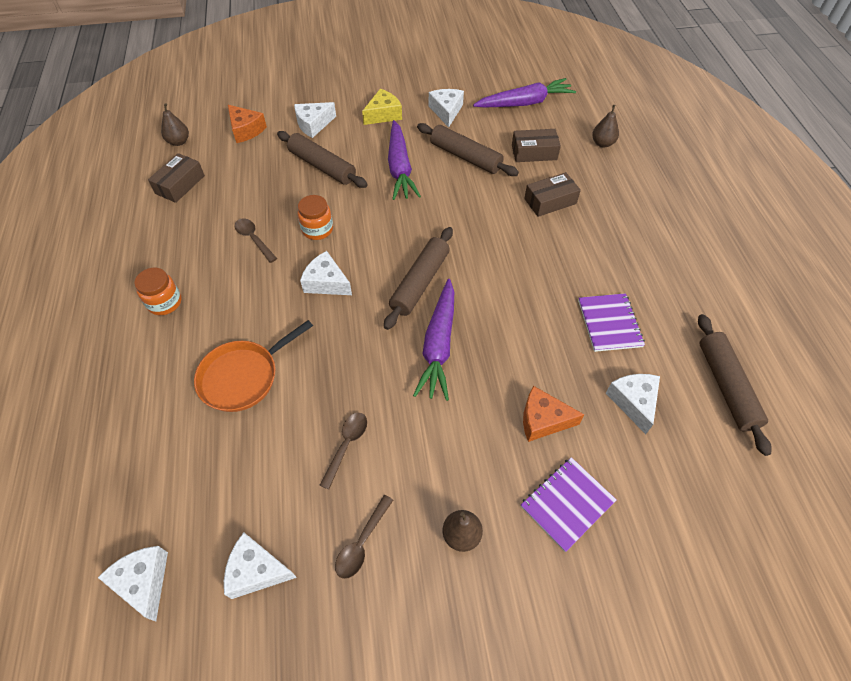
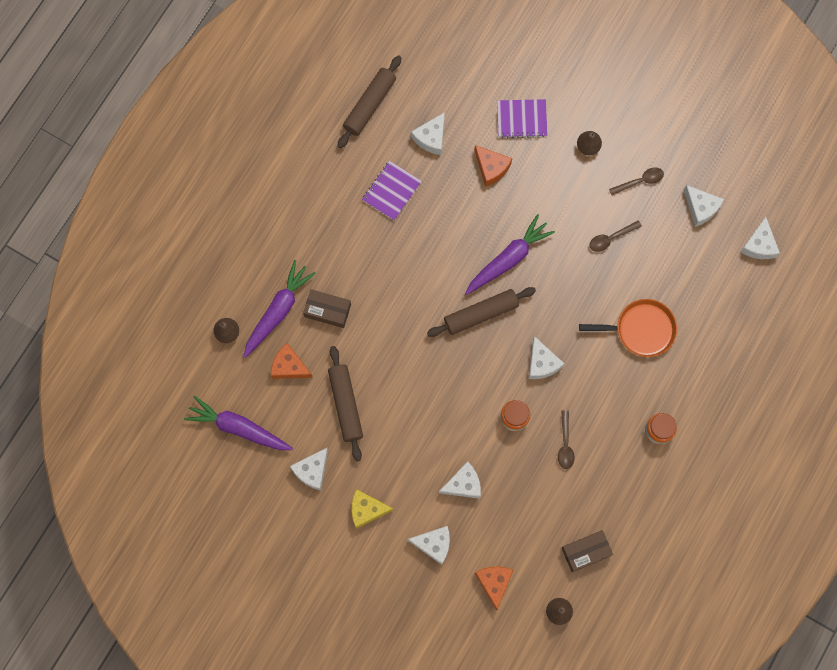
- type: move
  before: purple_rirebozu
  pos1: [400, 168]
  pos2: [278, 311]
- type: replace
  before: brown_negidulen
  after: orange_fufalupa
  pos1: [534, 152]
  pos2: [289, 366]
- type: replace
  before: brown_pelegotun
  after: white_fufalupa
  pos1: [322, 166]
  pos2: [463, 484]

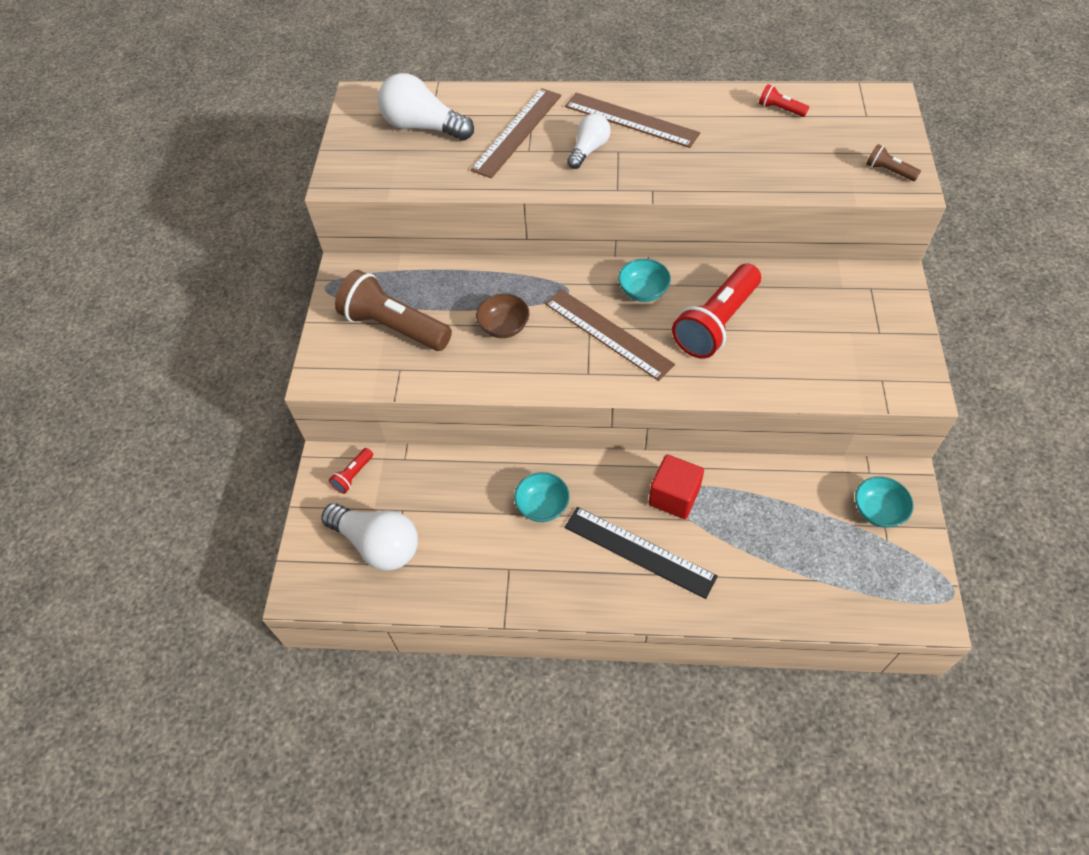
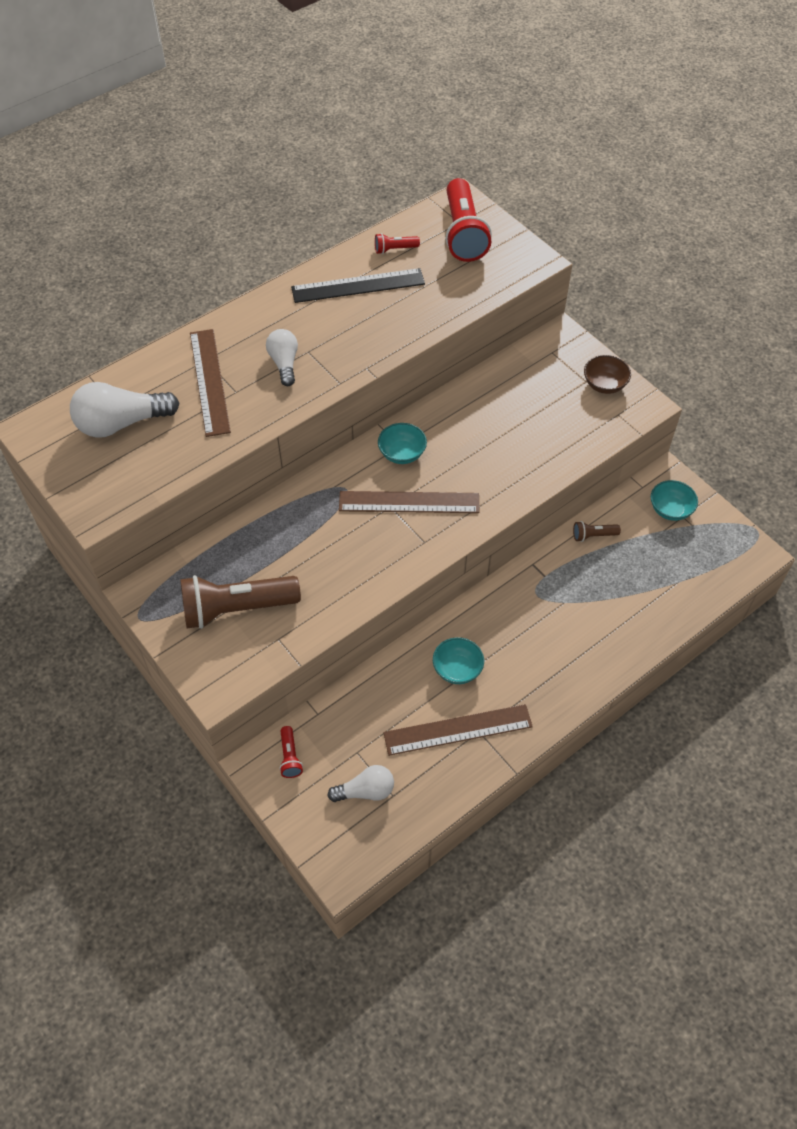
- type: move
  before: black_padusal
  pos1: [639, 552]
  pos2: [358, 286]
- type: resize
  before: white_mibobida
  pos1: [378, 544]
  pos2: [365, 791]
  scale: 0.61
- type: move
  before: brown_padusal
  pos1: [631, 120]
  pos2: [457, 729]
- type: move
  before: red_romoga
  pos1: [716, 323]
  pos2: [463, 233]
- type: move
  before: brown_romoga
  pos1: [889, 171]
  pos2: [593, 535]
- type: move
  before: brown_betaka
  pos1: [504, 327]
  pos2: [604, 384]
- type: delete
  before: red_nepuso
  pos1: [674, 496]

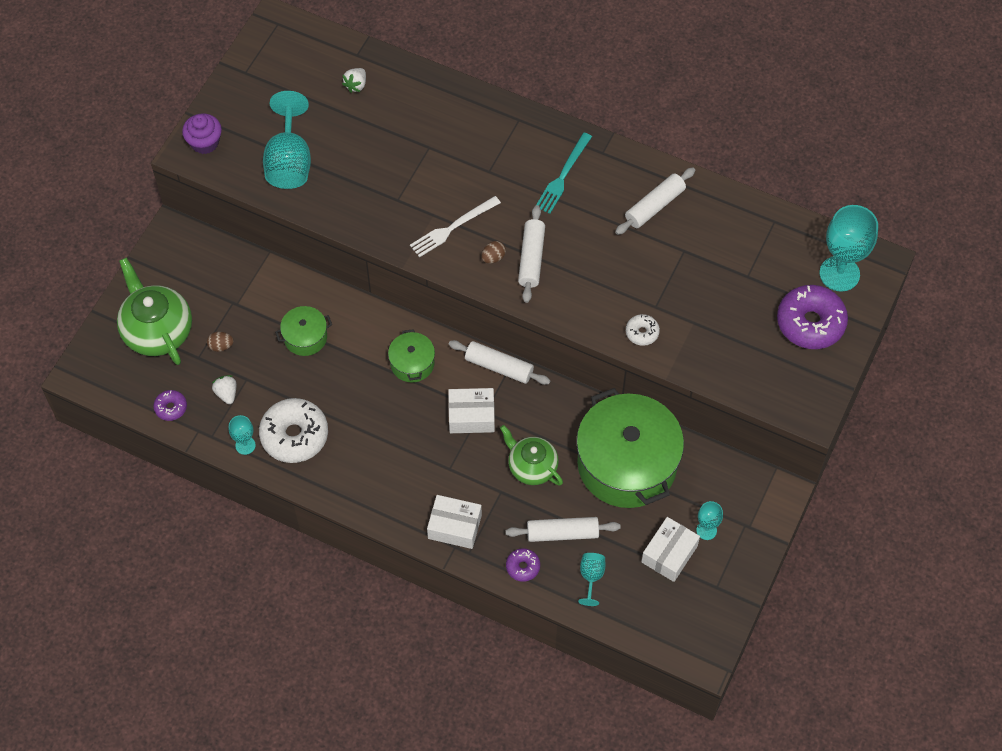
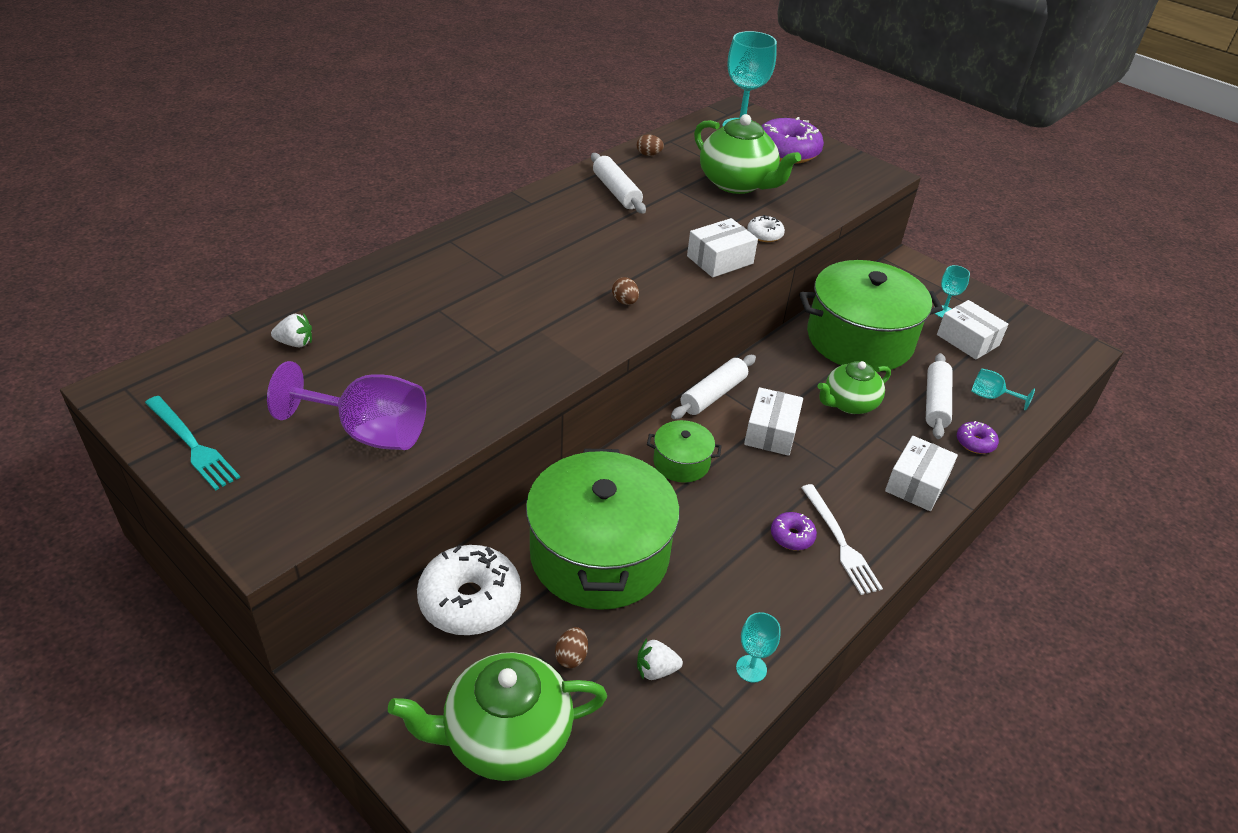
- type: move
  before: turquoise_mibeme
  pos1: [563, 176]
  pos2: [192, 444]
- type: recolor
  before: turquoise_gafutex
  after: purple_gafutex
  pos1: [289, 162]
  pos2: [369, 433]
- type: rotate
  before: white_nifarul
  pos1: [356, 85]
  pos2: [295, 343]
  turn: -45
- type: move
  before: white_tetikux
  pos1: [294, 435]
  pos2: [470, 600]
- type: resize
  before: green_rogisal
  pos1: [305, 337]
  pos2: [599, 554]
  scale: 2.2
- type: insert
  after: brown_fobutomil
  pos2: [649, 154]
- type: insert
  after: white_negidulen
  pos2: [720, 260]
- type: insert
  after: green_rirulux
  pos2: [737, 183]
- type: move
  before: purple_tetikux
  pos1: [171, 408]
  pos2: [792, 536]
- type: move
  before: white_mibeme
  pos1: [452, 228]
  pos2: [840, 542]
- type: delete
  before: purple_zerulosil
  pos1: [205, 142]
- type: delete
  before: white_pelegotun
  pos1: [531, 258]

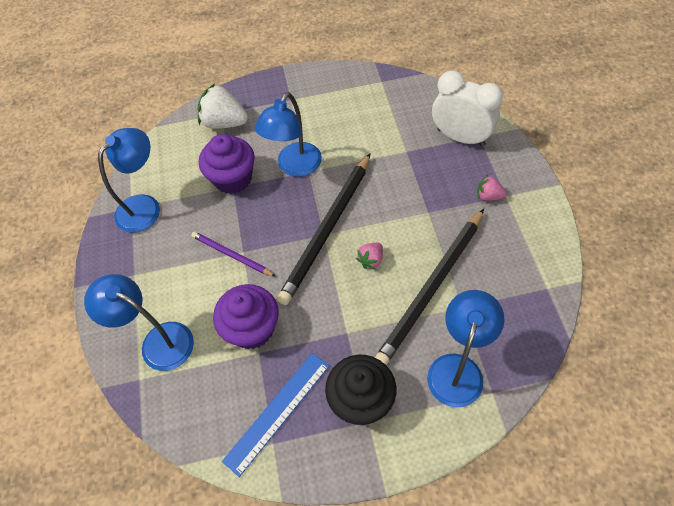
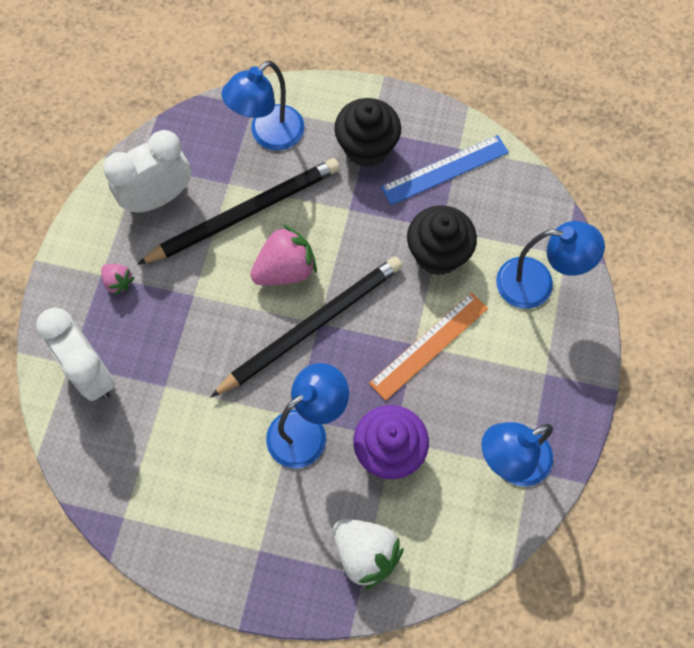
- type: insert
  after: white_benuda
  pos2: [158, 198]
- type: resize
  before: pink_nifarul
  pos1: [371, 260]
  pos2: [285, 269]
  scale: 1.89
- type: replace
  before: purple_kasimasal
  after: orange_padusal
  pos1: [231, 255]
  pos2: [429, 345]
- type: recolor
  before: purple_zerulosil
  after: black_zerulosil
  pos1: [252, 329]
  pos2: [438, 254]
- type: rotate
  before: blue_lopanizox
  pos1: [158, 341]
  pos2: [537, 284]
  turn: -45

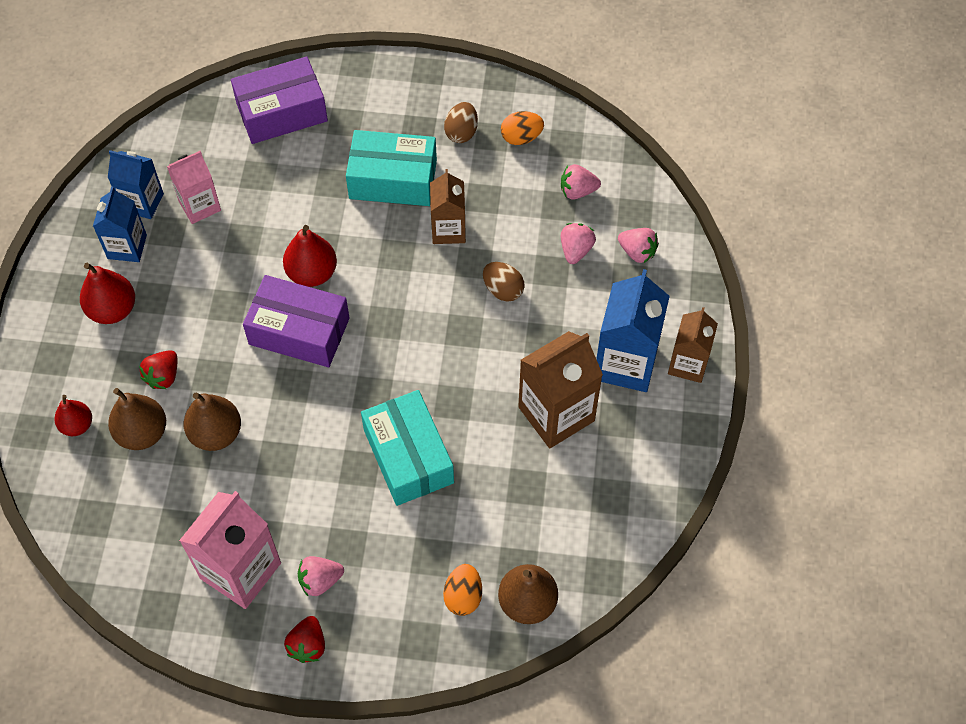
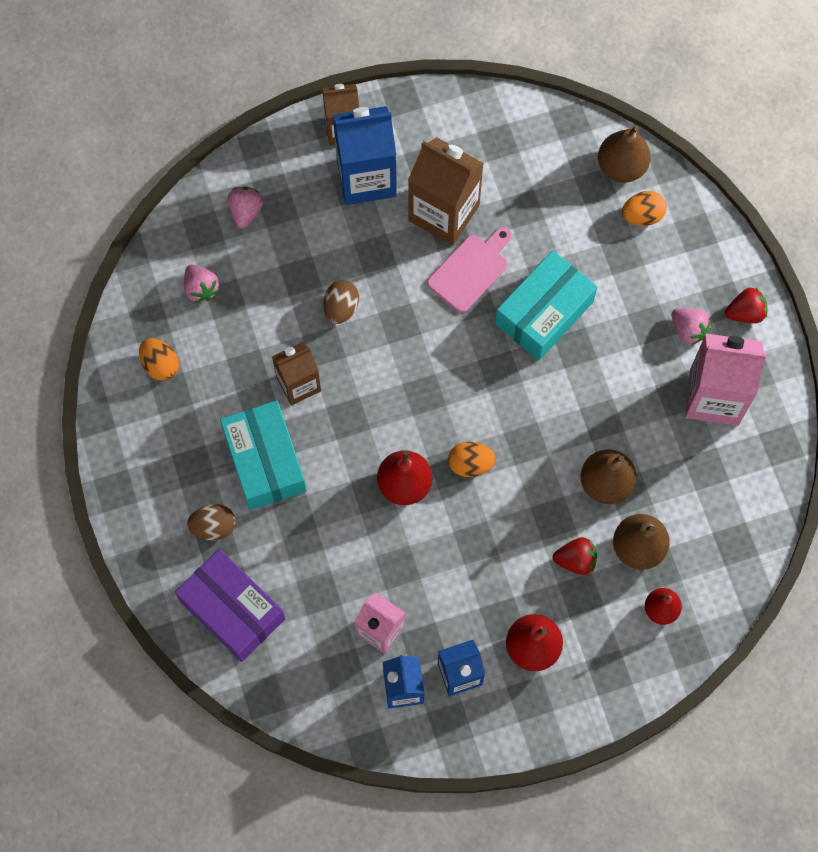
- type: move
  before: brown_fobutomil
  pos1: [461, 132]
  pos2: [213, 527]
- type: insert
  after: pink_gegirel
  pos2: [470, 270]
- type: replace
  before: purple_negidulen
  after: orange_fobutomil
  pos1: [299, 331]
  pos2: [470, 464]
- type: delete
  before: pink_nifarul
  pos1: [576, 250]

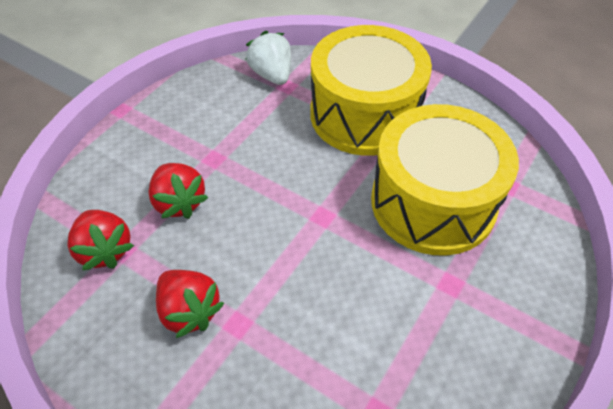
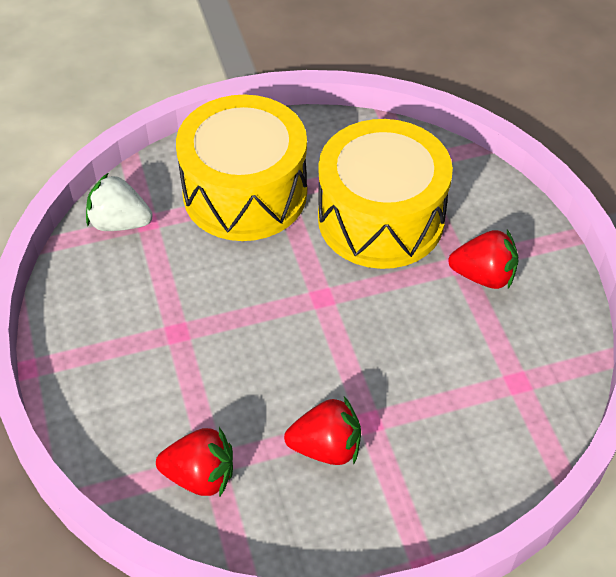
- type: move
  before: red_nifarul
  pos1: [179, 202]
  pos2: [483, 276]

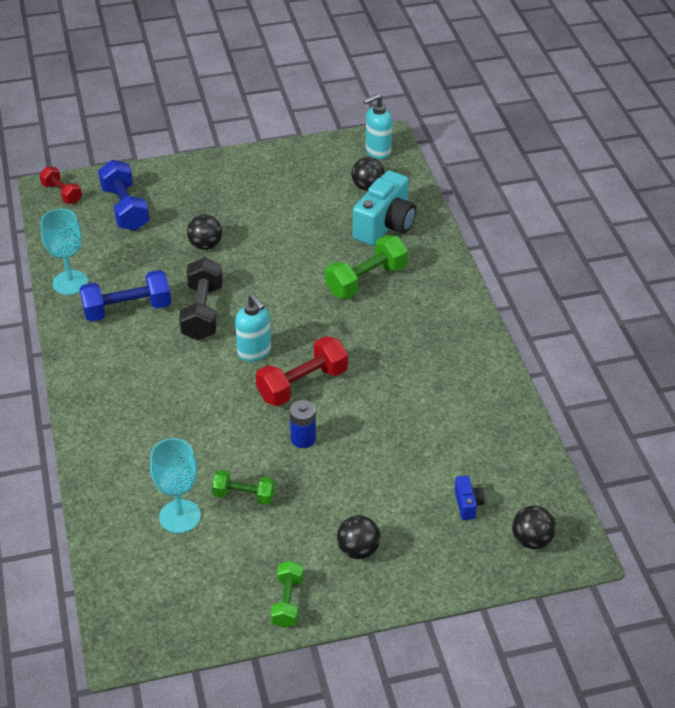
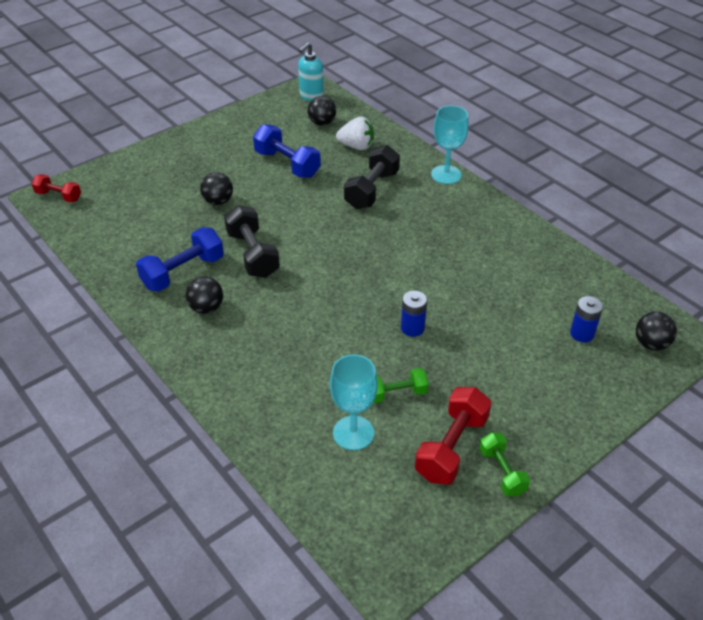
- type: move
  before: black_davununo
  pos1: [358, 550]
  pos2: [206, 308]
- type: move
  before: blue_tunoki
  pos1: [125, 209]
  pos2: [287, 164]
- type: replace
  before: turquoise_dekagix
  after: white_nifarul
  pos1: [385, 225]
  pos2: [356, 146]
- type: recolor
  before: green_tunoki
  after: black_tunoki
  pos1: [366, 280]
  pos2: [372, 190]
- type: move
  before: red_tunoki
  pos1: [302, 384]
  pos2: [451, 447]
- type: move
  before: turquoise_gafutex
  pos1: [70, 282]
  pos2: [446, 174]
- type: replace
  before: blue_dekagix
  after: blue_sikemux
  pos1: [467, 504]
  pos2: [582, 334]
- type: delete
  before: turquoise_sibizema
  pos1: [254, 352]

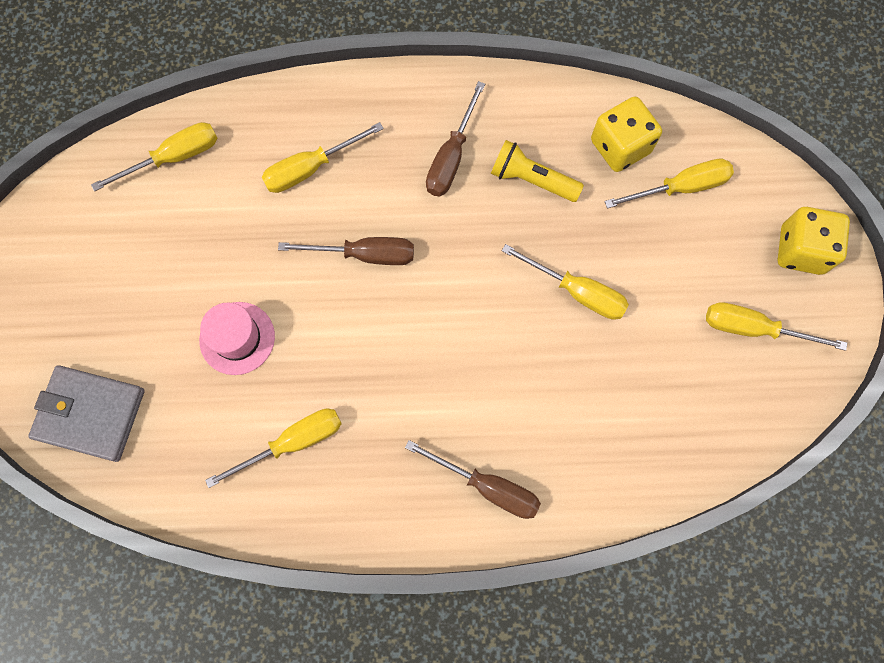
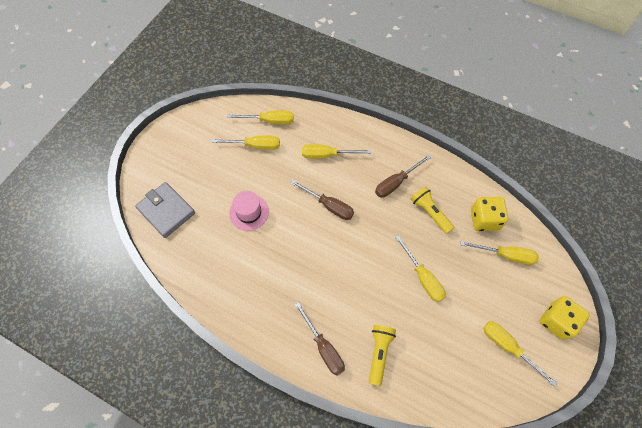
- type: move
  before: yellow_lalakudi
  pos1: [293, 442]
  pos2: [255, 146]
- type: insert
  after: yellow_romoga
  pos2: [379, 353]

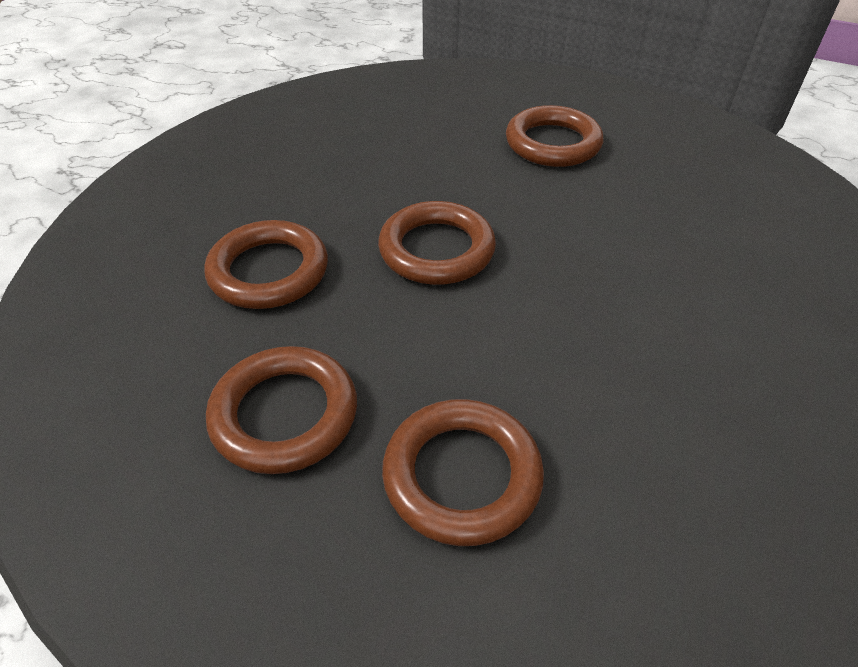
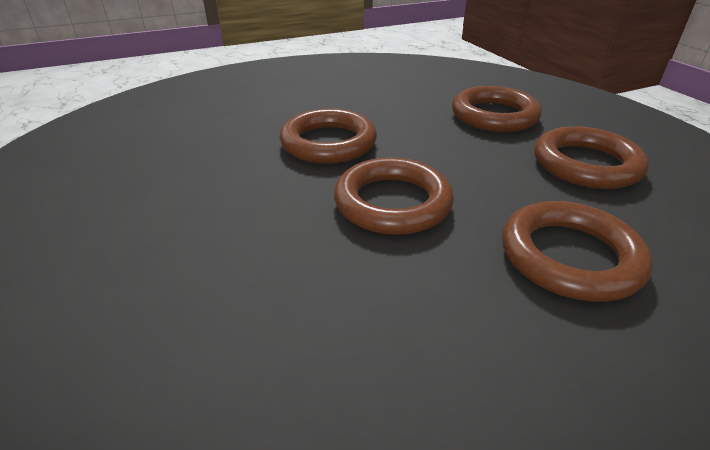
- type: move
  before: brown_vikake
  pos1: [552, 143]
  pos2: [328, 143]

